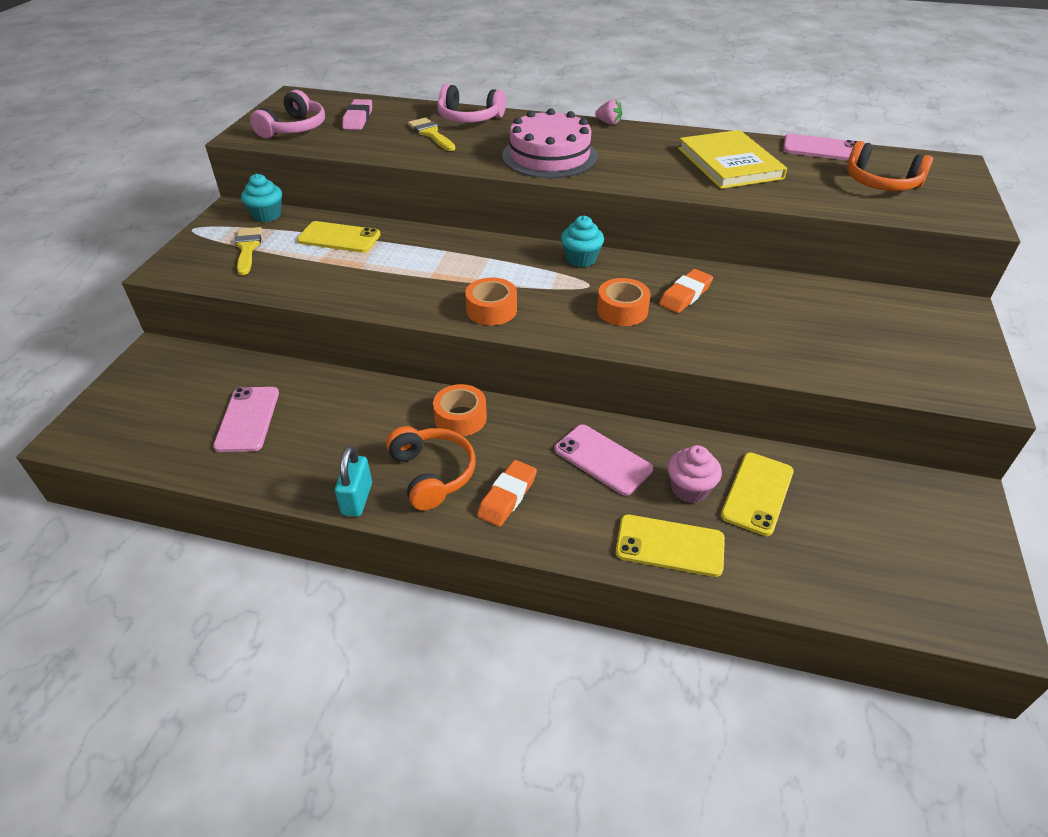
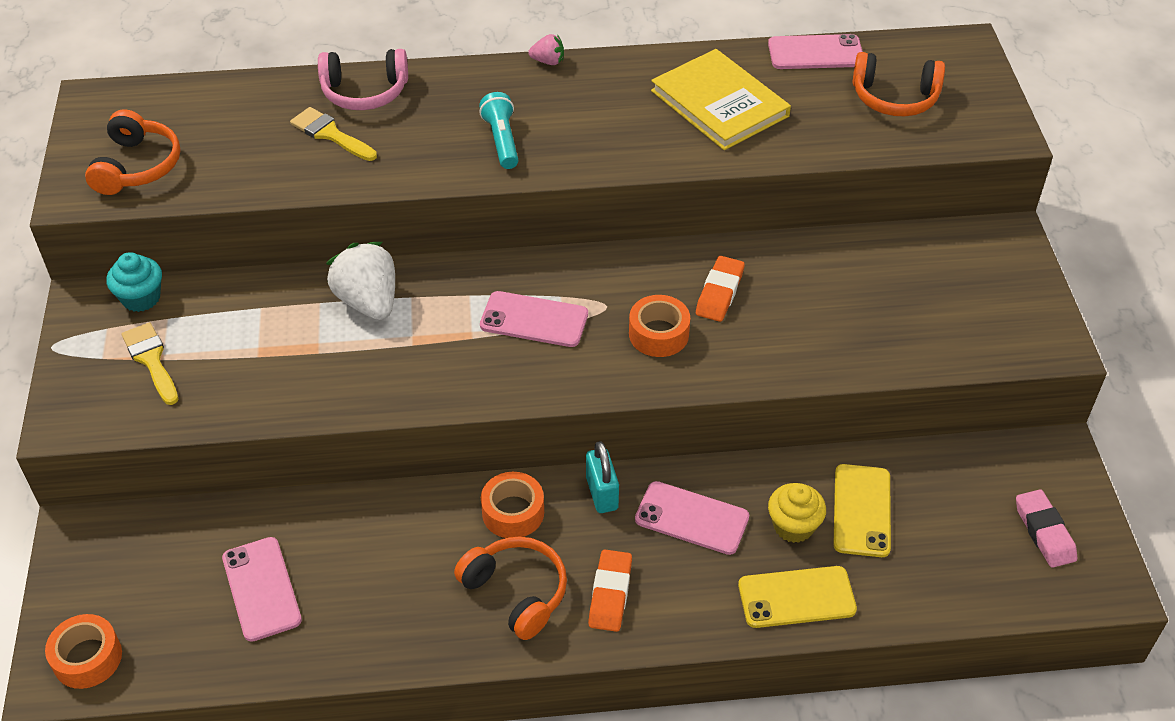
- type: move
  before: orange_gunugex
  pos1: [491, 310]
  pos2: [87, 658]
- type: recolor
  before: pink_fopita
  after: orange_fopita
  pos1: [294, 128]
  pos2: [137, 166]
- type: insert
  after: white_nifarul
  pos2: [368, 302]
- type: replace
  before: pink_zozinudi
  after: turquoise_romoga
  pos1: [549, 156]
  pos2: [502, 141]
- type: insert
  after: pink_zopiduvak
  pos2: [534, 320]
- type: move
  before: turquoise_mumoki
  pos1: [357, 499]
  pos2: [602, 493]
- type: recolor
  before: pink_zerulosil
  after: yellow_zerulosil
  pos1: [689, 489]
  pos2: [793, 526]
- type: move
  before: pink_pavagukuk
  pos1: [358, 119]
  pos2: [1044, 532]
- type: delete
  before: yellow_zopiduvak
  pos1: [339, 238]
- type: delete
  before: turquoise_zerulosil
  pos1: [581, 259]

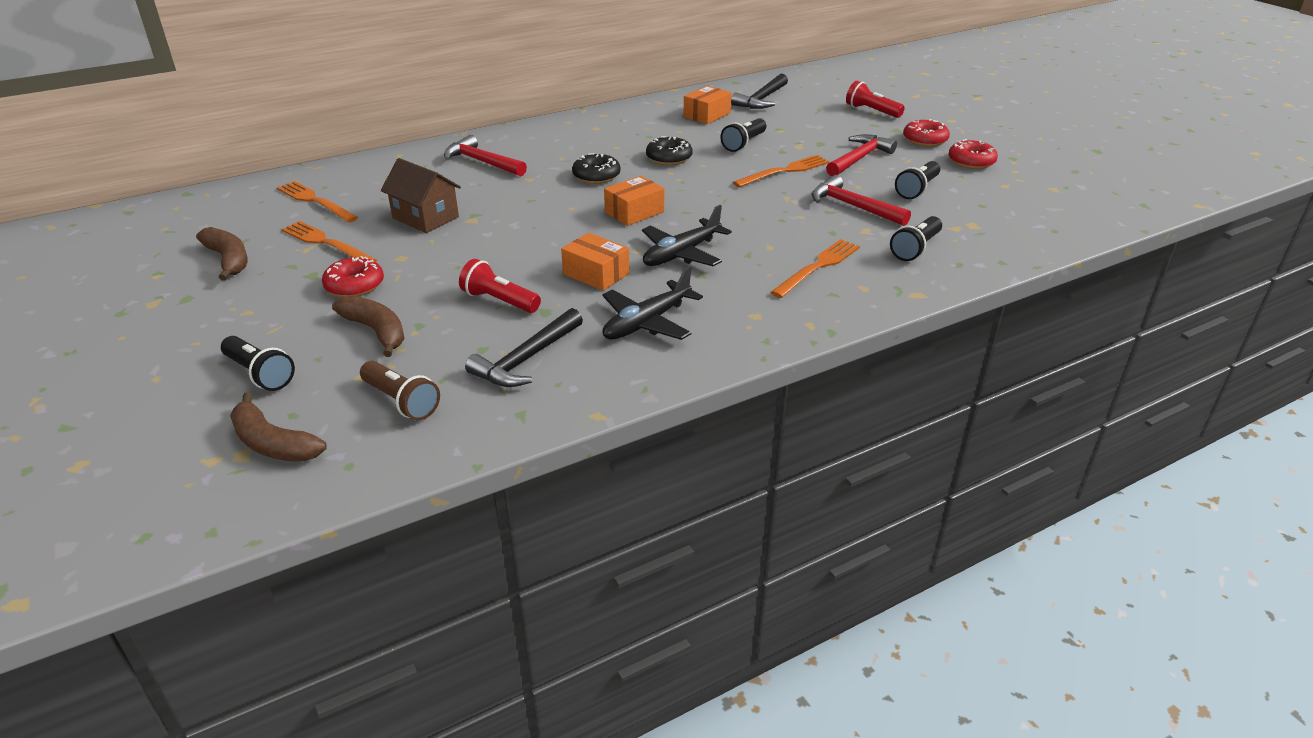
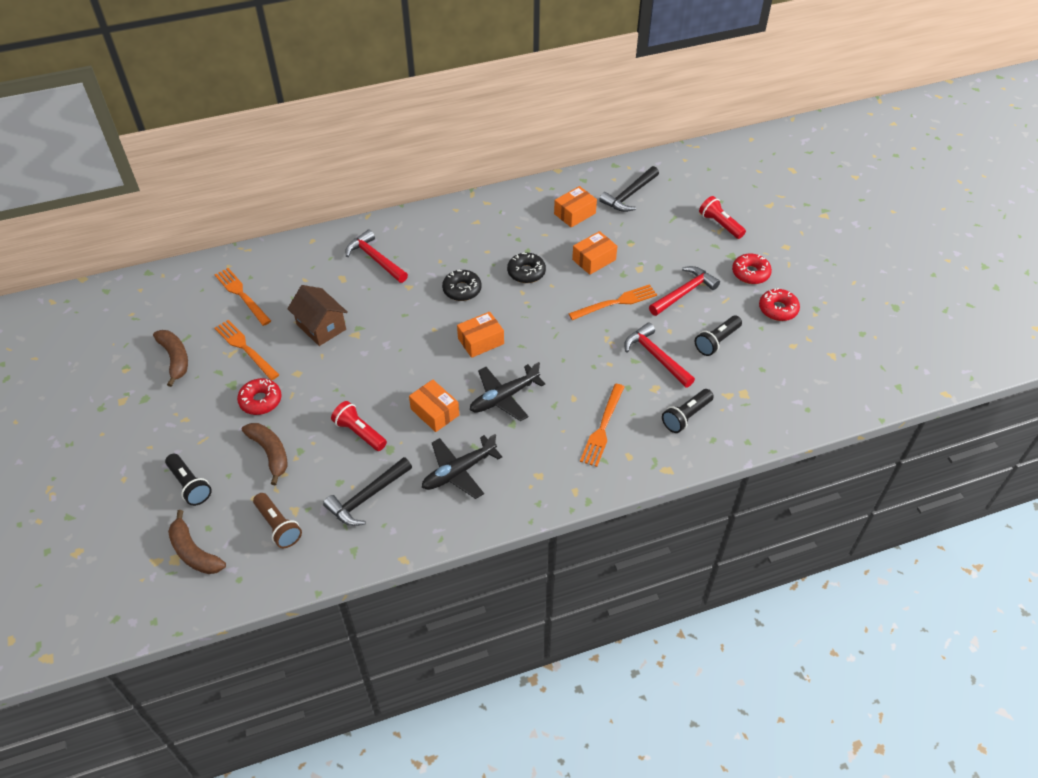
- type: replace
  before: black_romoga
  after: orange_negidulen
  pos1: [744, 144]
  pos2: [594, 260]
- type: rotate
  before: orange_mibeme
  pos1: [818, 267]
  pos2: [602, 427]
  turn: 150

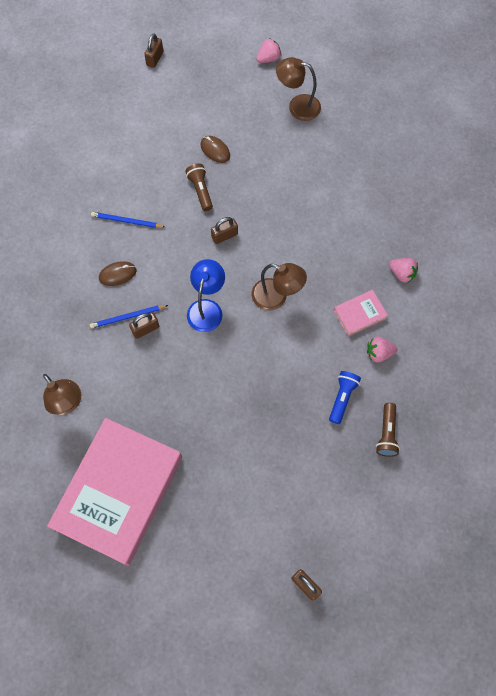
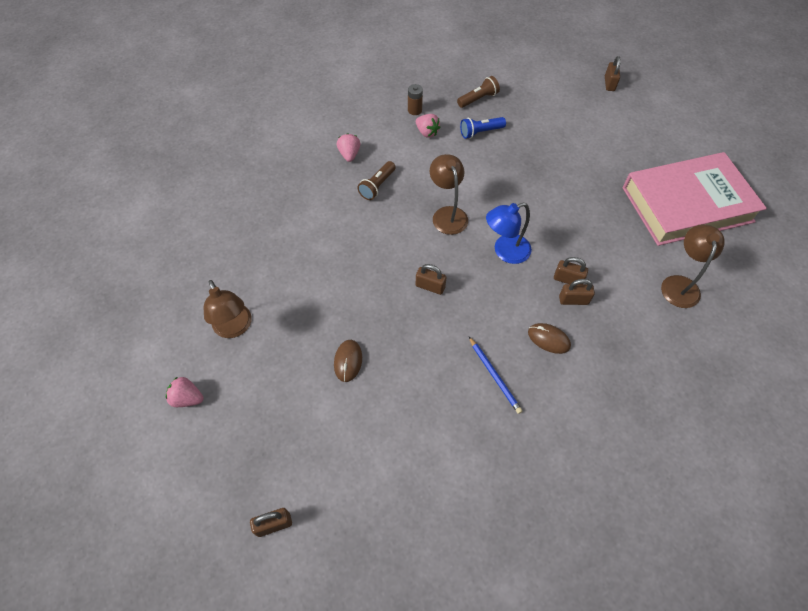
- type: move
  before: brown_romoga
  pos1: [200, 190]
  pos2: [377, 186]
- type: insert
  after: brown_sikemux
  pos2: [414, 110]
- type: replace
  before: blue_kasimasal
  after: brown_mumoki
  pos1: [127, 317]
  pos2: [573, 300]
- type: delete
  before: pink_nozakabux
  pos1: [359, 314]

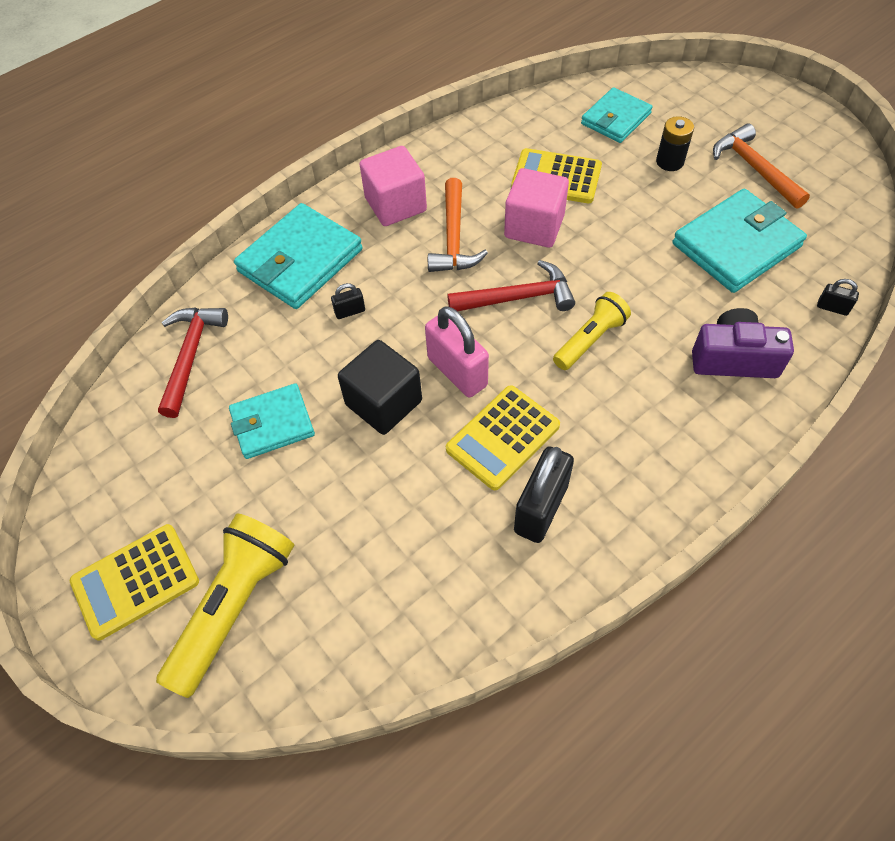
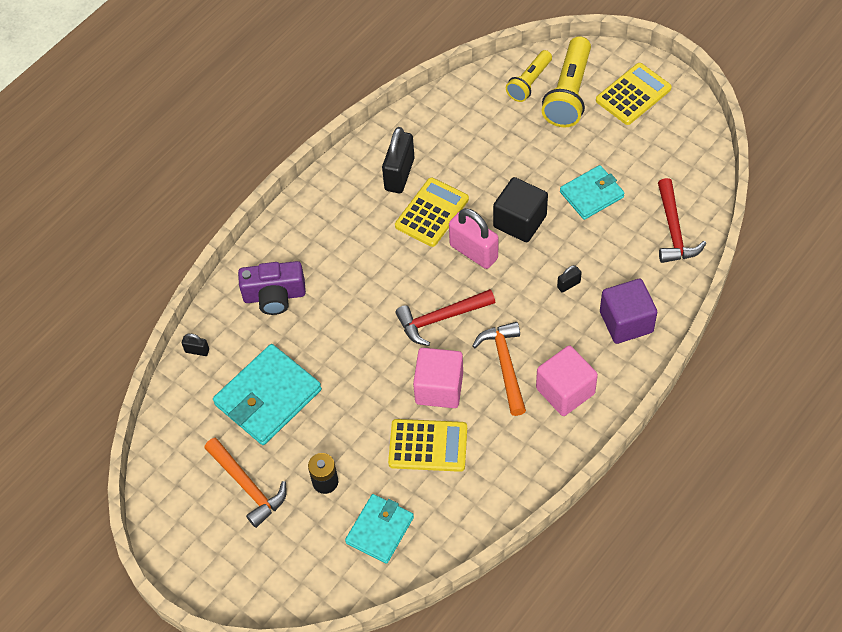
- type: move
  before: yellow_romoga
  pos1: [590, 340]
  pos2: [529, 82]
- type: replace
  before: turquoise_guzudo
  after: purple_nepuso
  pos1: [300, 261]
  pos2: [626, 322]

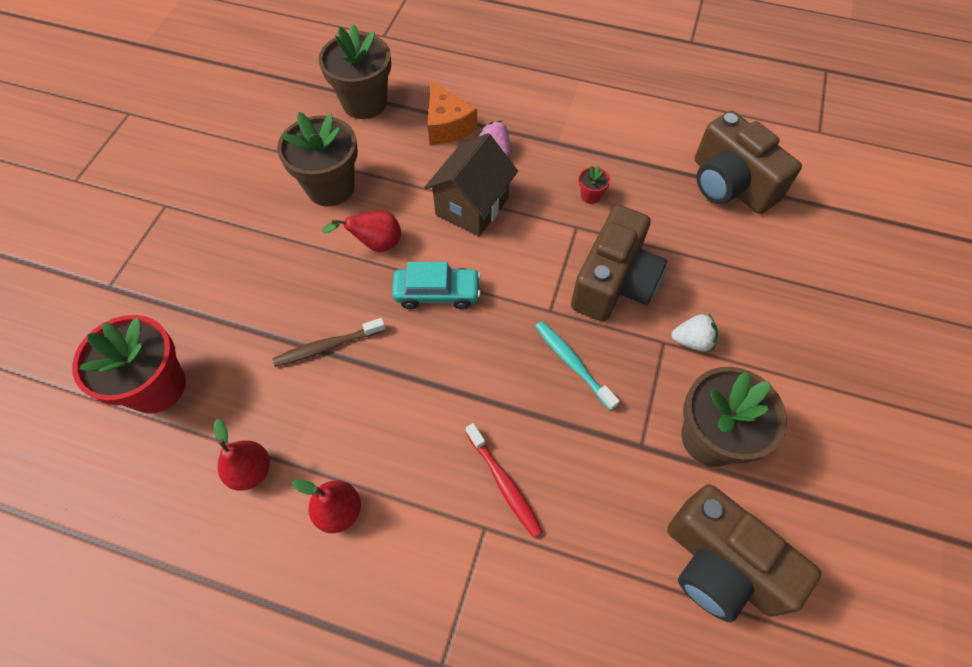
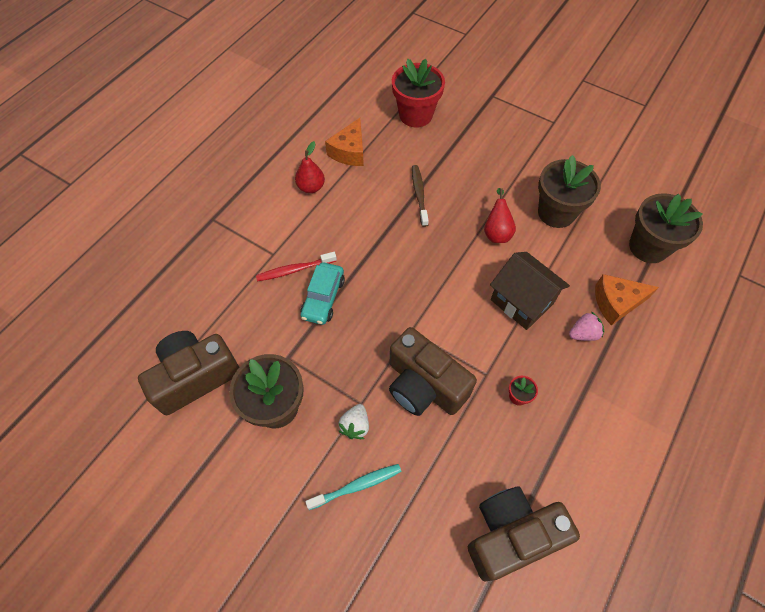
- type: move
  before: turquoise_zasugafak
  pos1: [437, 293]
  pos2: [323, 298]
- type: move
  before: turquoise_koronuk
  pos1: [572, 363]
  pos2: [357, 486]
- type: replace
  before: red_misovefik
  after: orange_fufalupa
  pos1: [251, 471]
  pos2: [349, 152]

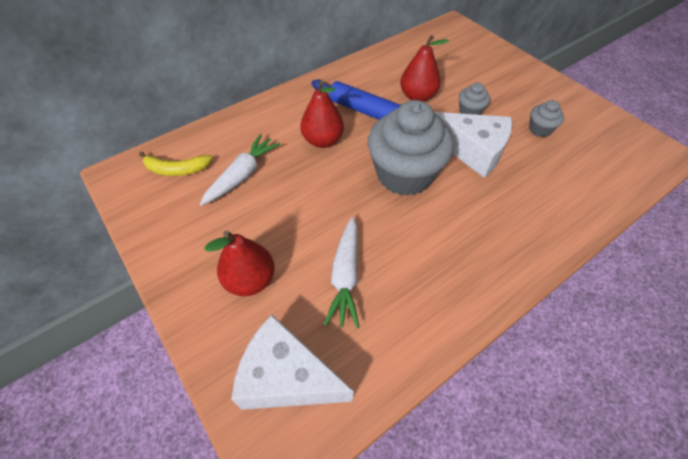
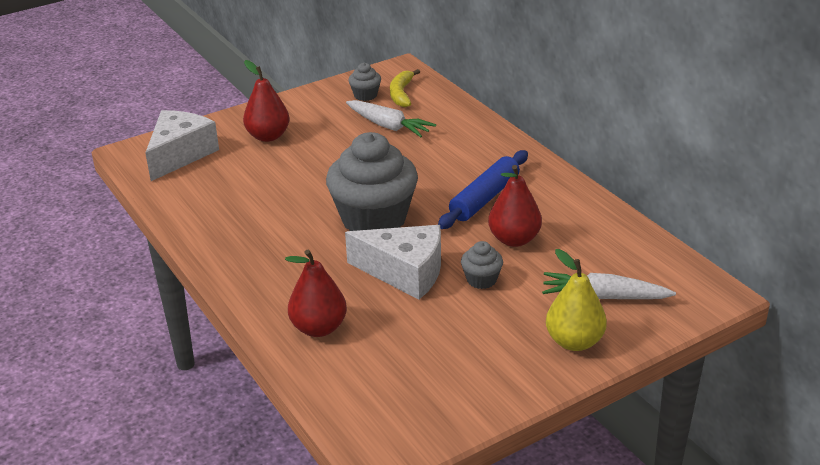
- type: move
  before: red_misovefik
  pos1: [323, 140]
  pos2: [319, 328]
- type: rotate
  before: white_fufalupa
  pos1: [473, 151]
  pos2: [405, 272]
  turn: -105
- type: move
  before: grey_zerulosil
  pos1: [540, 129]
  pos2: [365, 95]
- type: move
  before: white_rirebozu
  pos1: [345, 276]
  pos2: [604, 297]
- type: insert
  after: yellow_misovefik
  pos2: [574, 341]

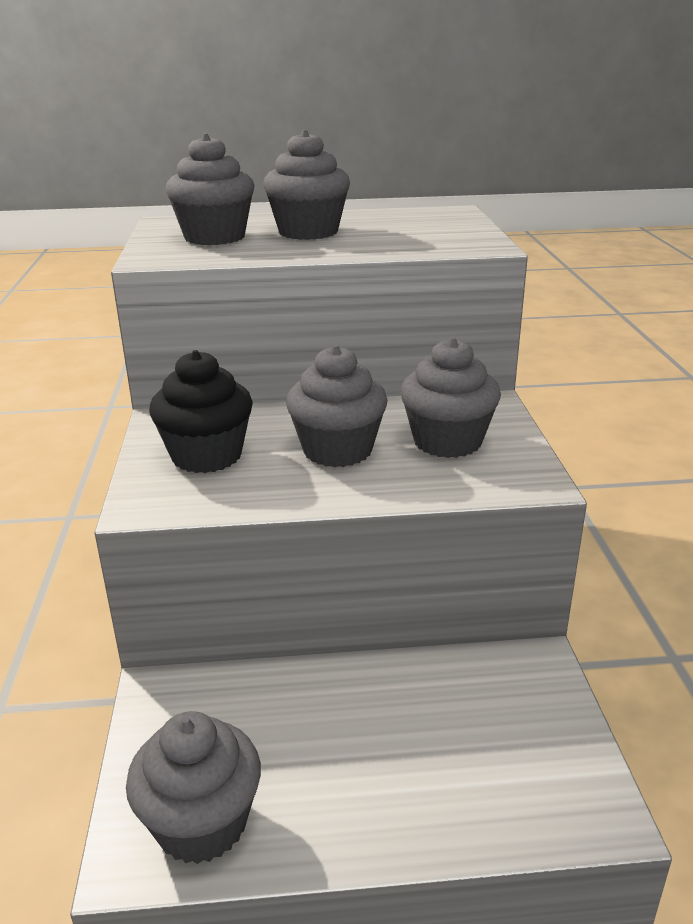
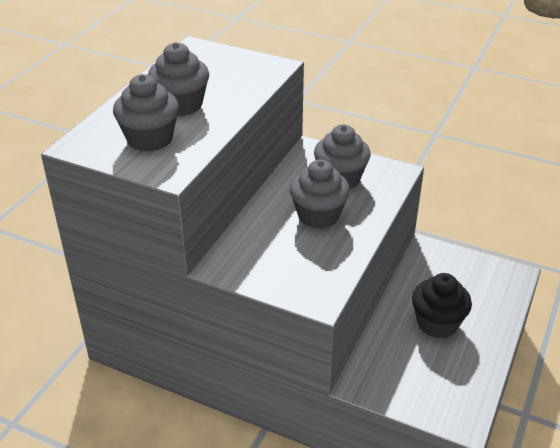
- type: move
  before: black_zerulosil
  pos1: [206, 456]
  pos2: [437, 323]
- type: delete
  before: grey_zerulosil
  pos1: [201, 823]

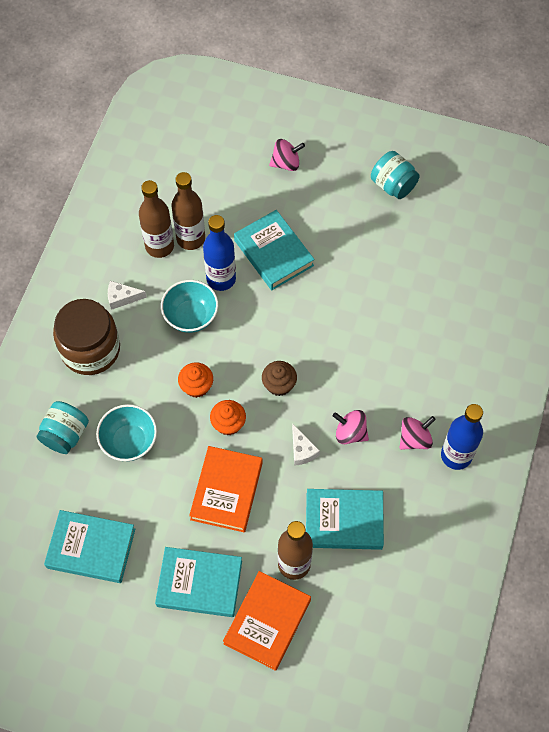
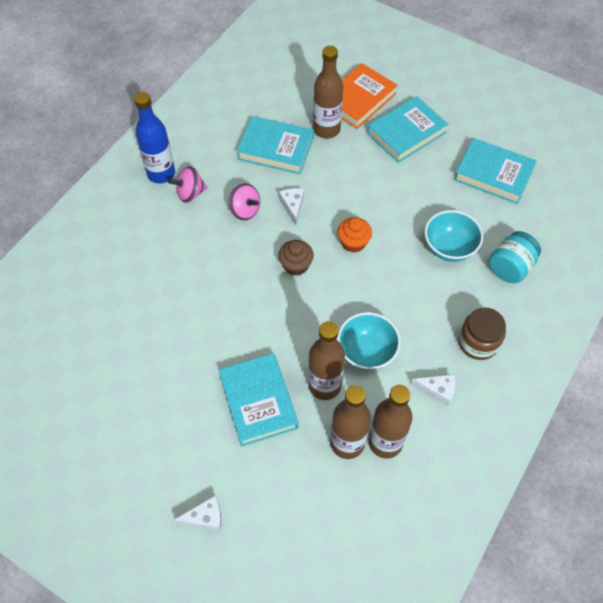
- type: replace
  before: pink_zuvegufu
  after: white_fufalupa
  pos1: [286, 163]
  pos2: [205, 517]
- type: recolor
  before: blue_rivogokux
  after: brown_rivogokux
  pos1: [221, 279]
  pos2: [324, 385]
- type: rotate
  before: turquoise_nozakabux
  pos1: [199, 583]
  pos2: [406, 133]
  turn: -60
- type: resize
  before: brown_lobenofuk
  pos1: [90, 349]
  pos2: [478, 342]
  scale: 0.64
- type: delete
  before: orange_zerulosil
  pos1: [196, 386]
- type: delete
  before: orange_nozakabux
  pos1: [226, 491]
- type: delete
  before: turquoise_lobenofuk
  pos1: [393, 185]

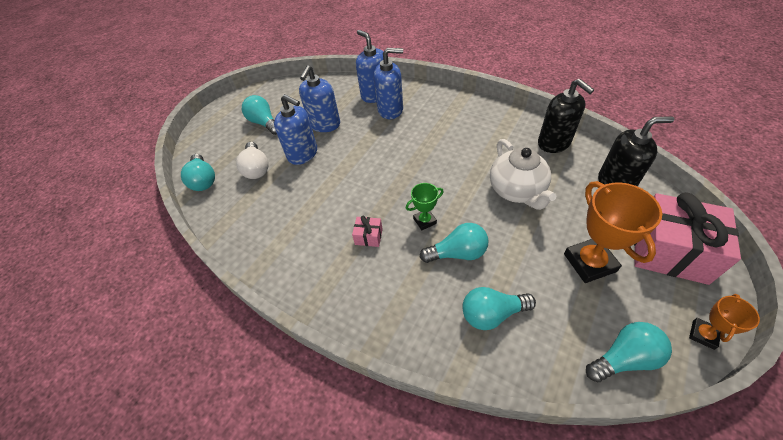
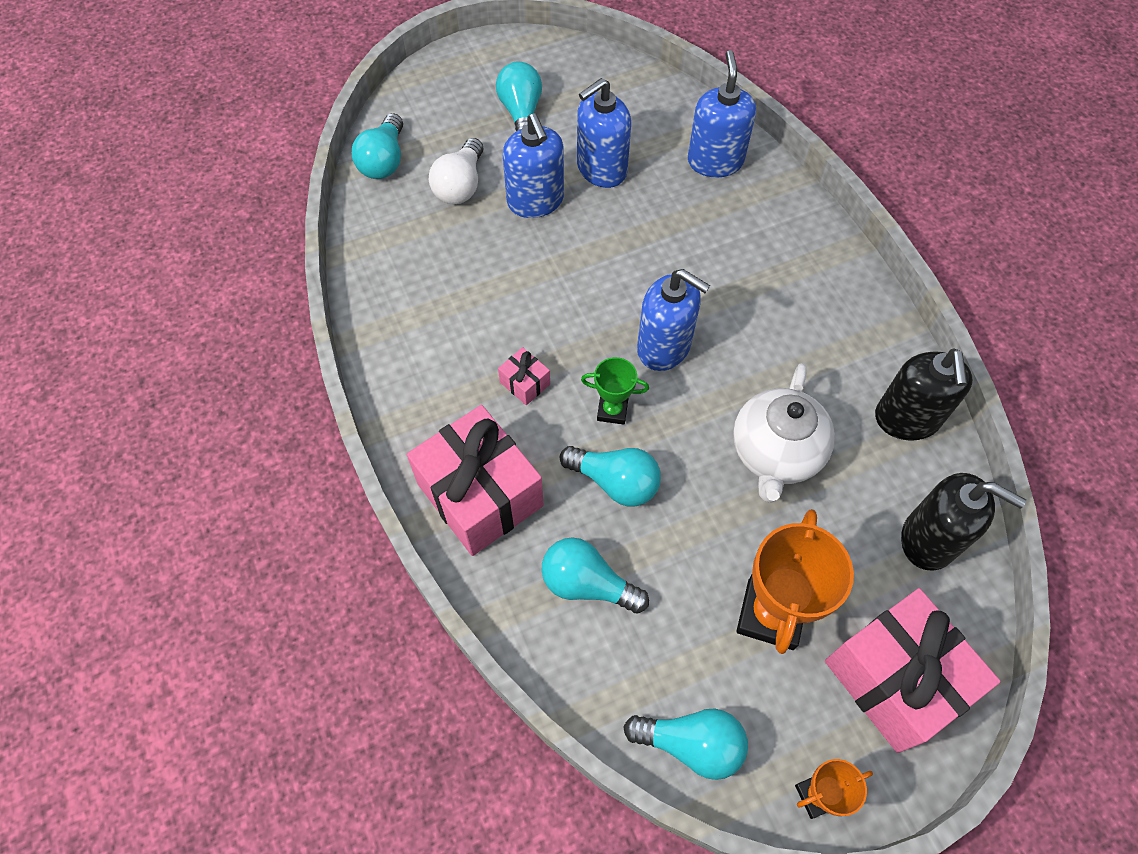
- type: insert
  after: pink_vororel
  pos2: [480, 495]
- type: move
  before: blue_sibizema
  pos1: [390, 110]
  pos2: [664, 347]

